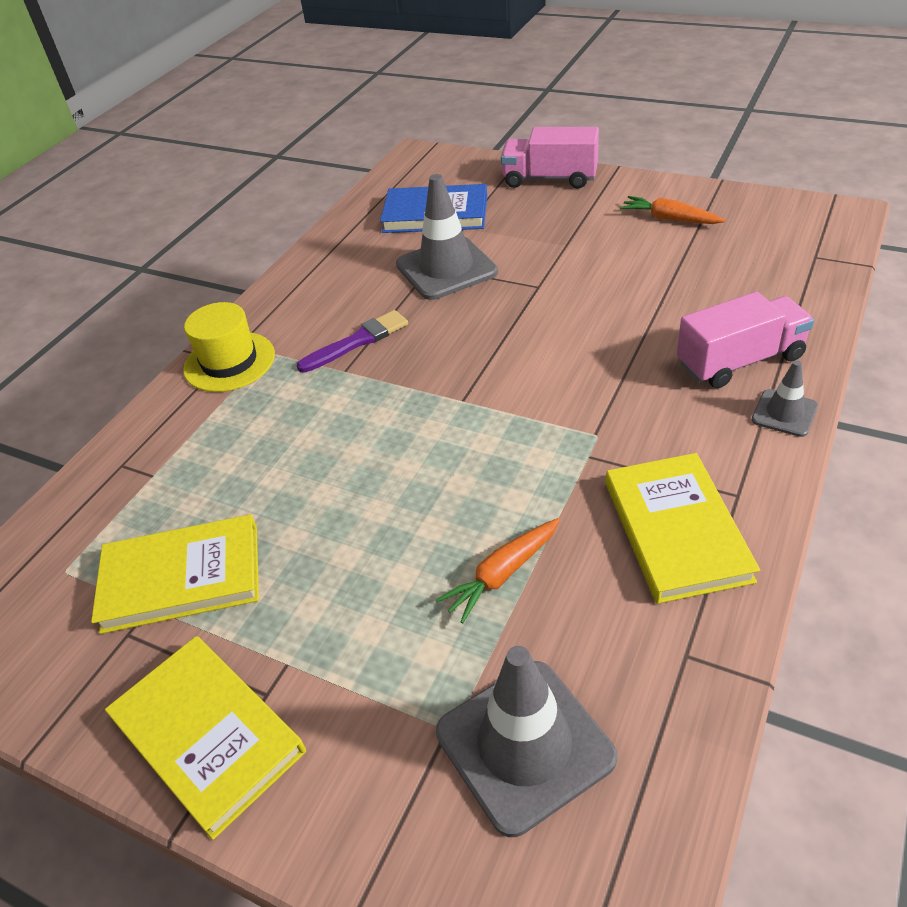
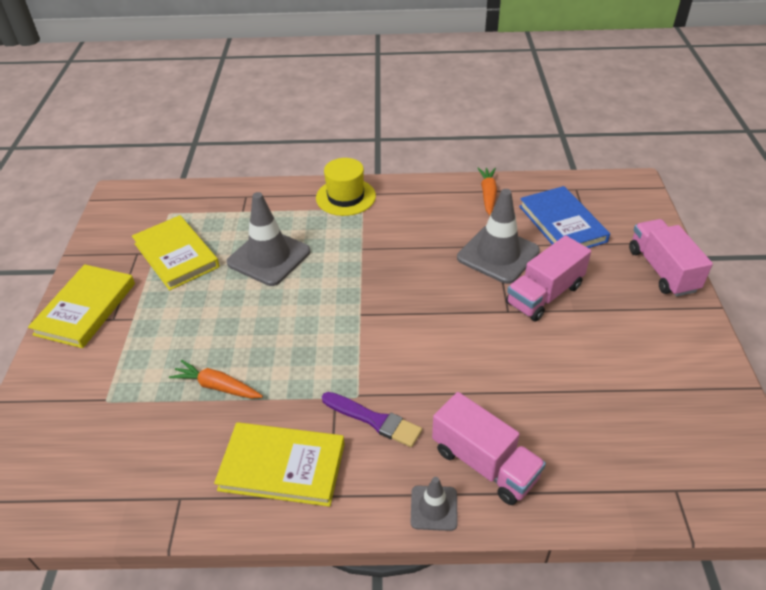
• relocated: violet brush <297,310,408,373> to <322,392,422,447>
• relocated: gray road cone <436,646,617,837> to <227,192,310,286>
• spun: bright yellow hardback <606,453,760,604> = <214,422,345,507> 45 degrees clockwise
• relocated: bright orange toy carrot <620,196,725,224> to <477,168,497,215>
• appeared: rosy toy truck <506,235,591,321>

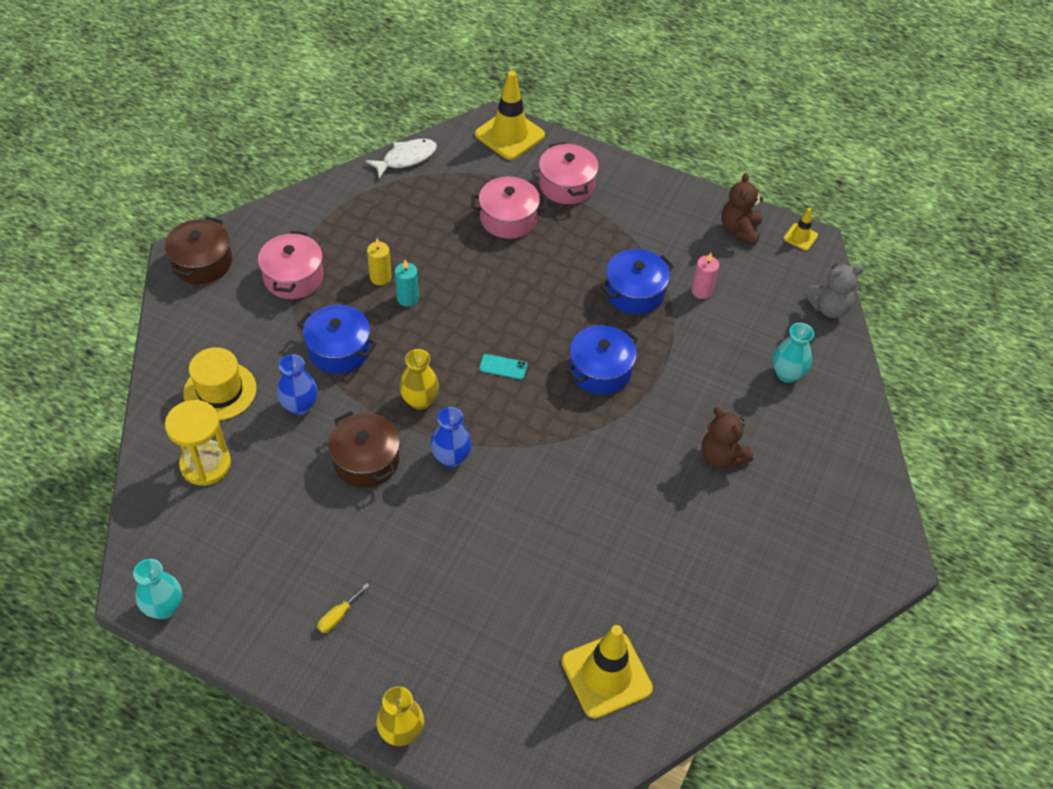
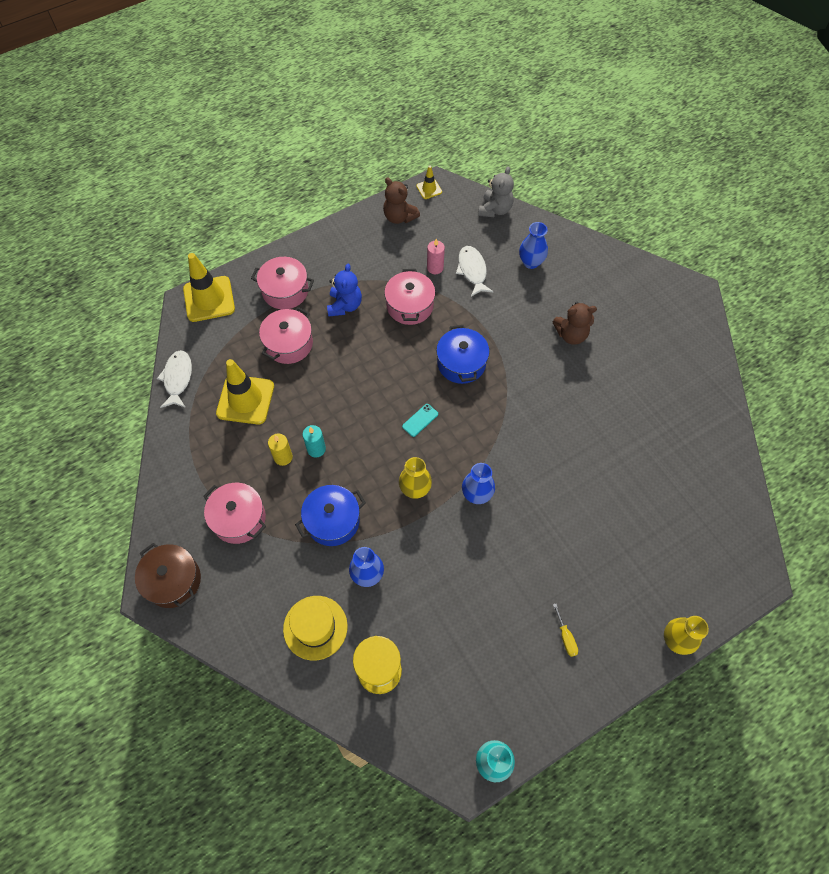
• missing: brown pot <328,411,400,488>
• relocated: bright yellow road cone <562,625,653,719> to <216,359,274,425>
• colour: blue pot <601,249,674,314> to rosy pot <384,269,435,325>
• colour: teal flower vase <773,323,814,383> to blue flower vase <519,222,548,269>
• appeared: blue teddy <327,263,362,317>
• appeared: pure white fish figure <456,246,493,297>

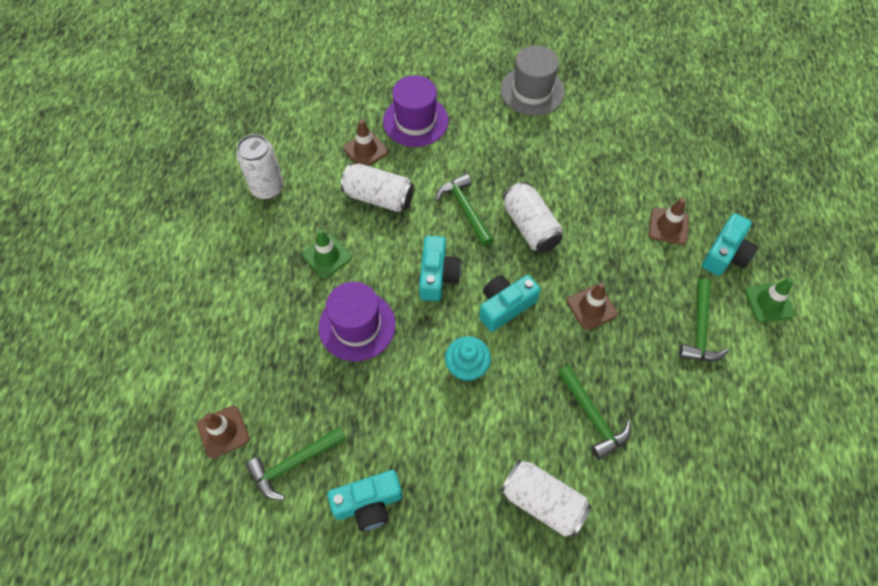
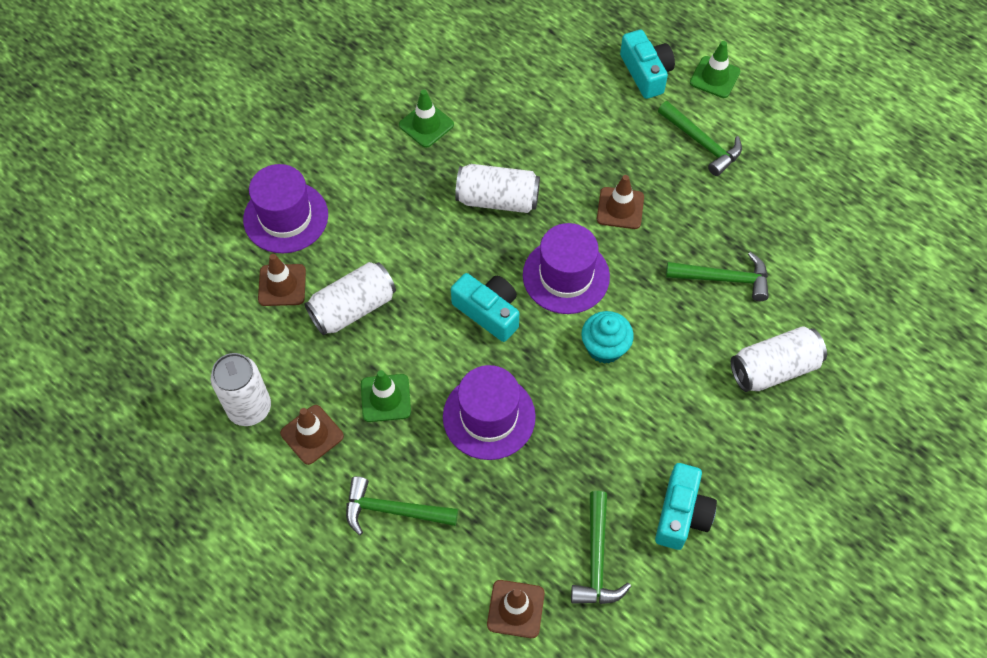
• relocated: emerald carpenter's hammer <435,174,494,247> to <346,476,458,535>
• exchanged: teal compact camera <479,275,541,332> to violet top hat <523,223,610,314>
• missing: gray top hat <501,45,565,116>
• relocated: brown road cone <649,198,689,245> to <280,405,344,465>
• appeared: emerald road cone <399,89,454,148>

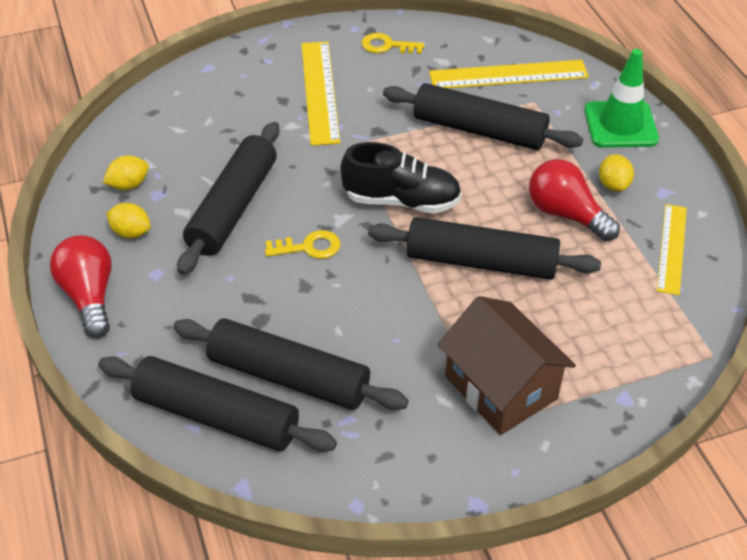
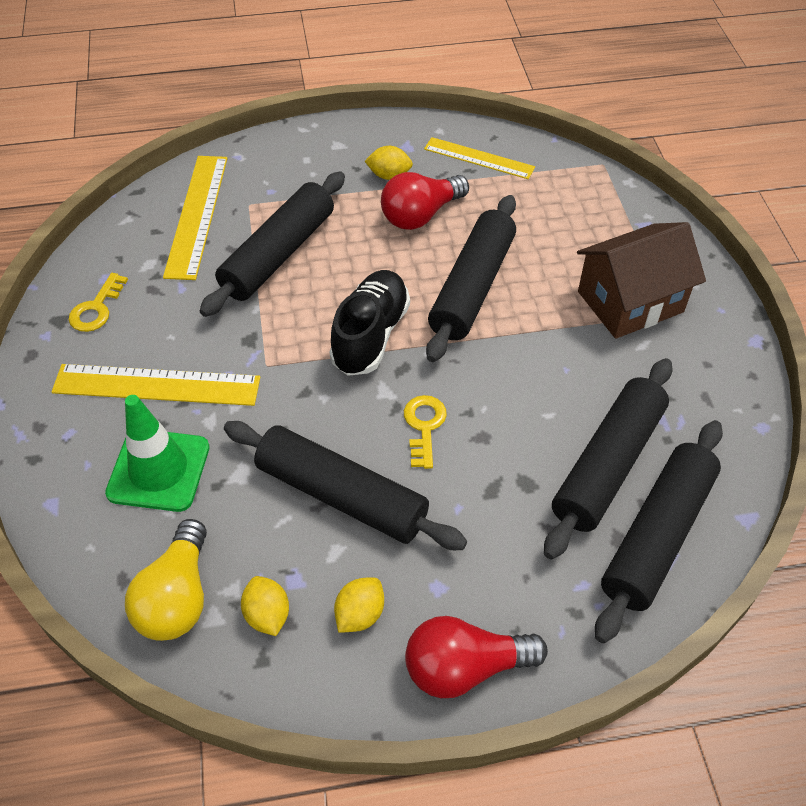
• relocated: emerald road cone <584,49,659,148> to <105,395,210,512>
• appeared: bright yellow light bulb <125,519,207,641>

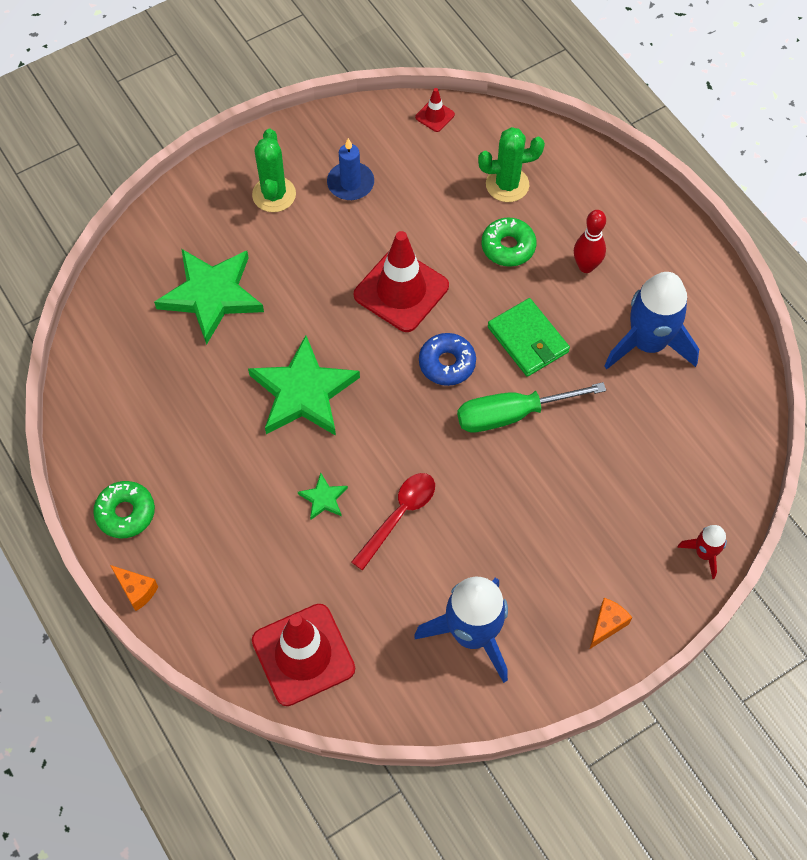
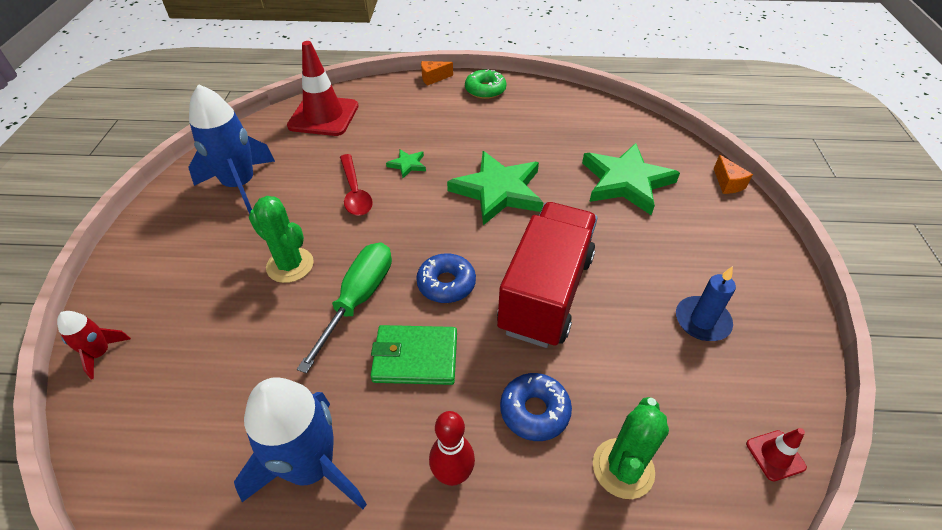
• relocated: emerald cactus <252,129,296,212> to <249,196,314,283>
• exchanged: red road cone <354,231,449,332> to red toy truck <497,202,597,348>
• colour: emerald glazed donut <481,218,536,267> to blue glazed donut <500,373,572,441>
• relocated: bright orange piece of cheese <590,598,632,649> to <714,155,753,194>

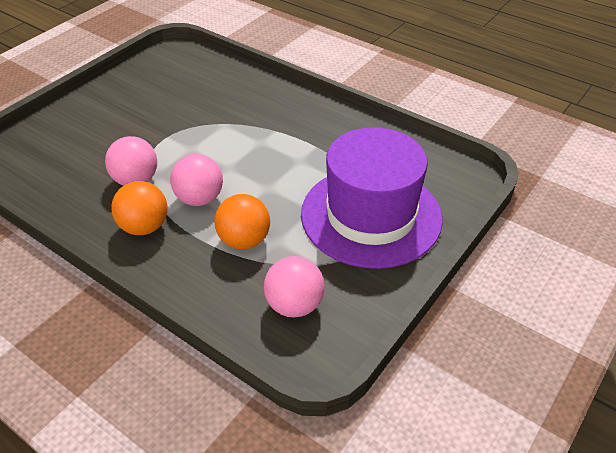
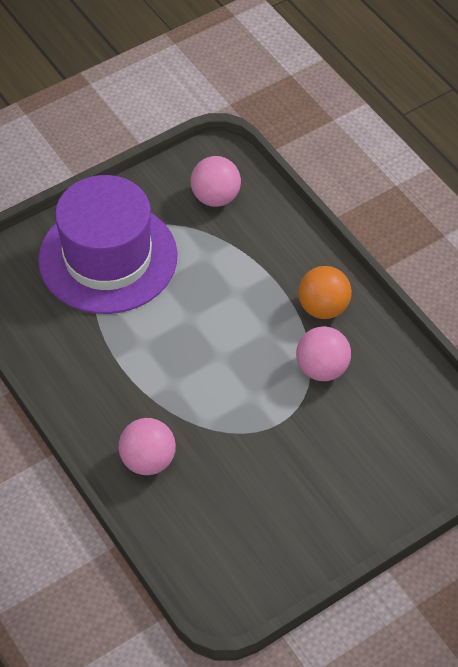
• relocated: rosy sphere <170,154,223,206> to <119,418,176,475>
• missing: bright orange sphere <214,194,270,250>

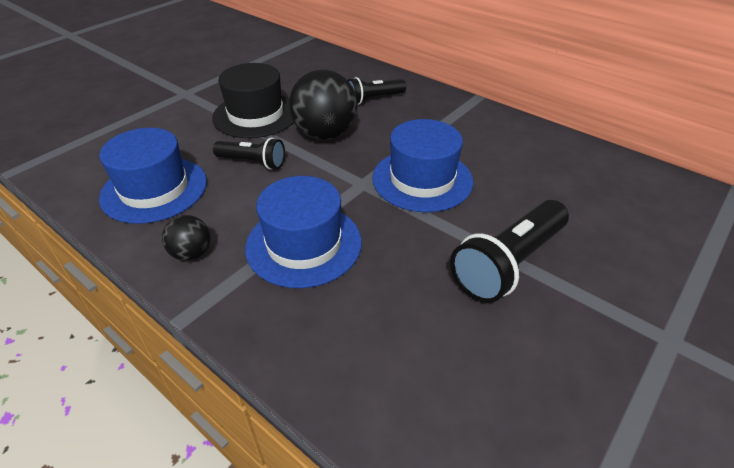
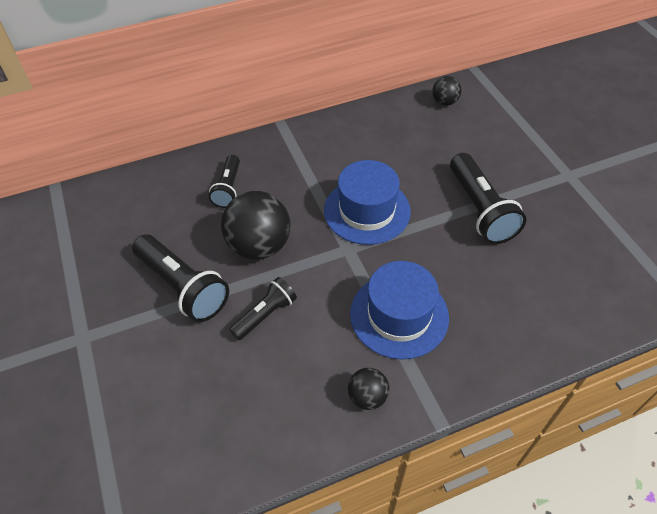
• missing: blue top hat <99,128,207,224>
• exchanged: black top hat <212,63,294,138> to black pocket torch <132,234,229,322>
• appeared: black sphere <432,76,462,106>

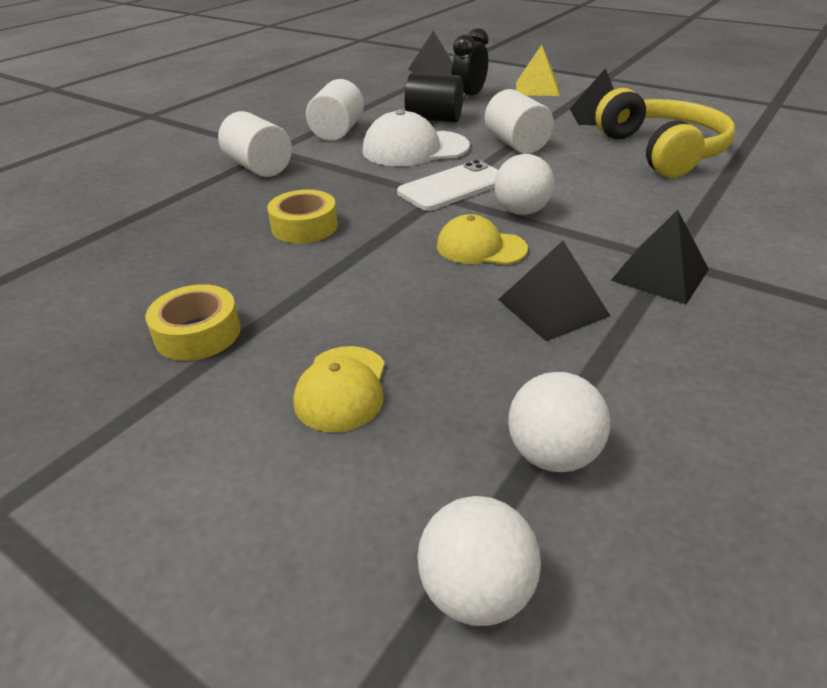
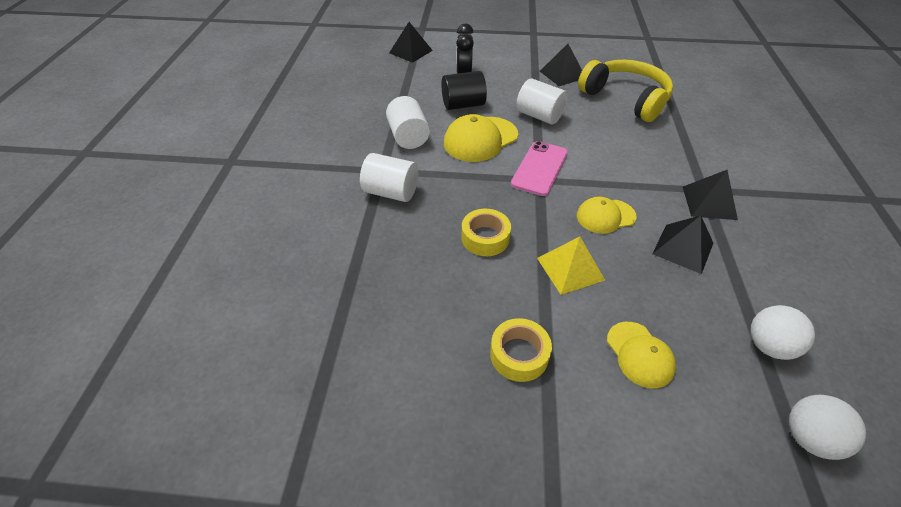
• colour: pure white cap <362,109,470,166> to bright yellow cap <444,114,518,162>
• colour: pure white phone <397,160,498,211> to rosy phone <511,141,568,196>
• missing: pure white sphere <494,154,555,215>
• relocated: bright yellow pyramid <516,45,560,96> to <537,236,605,295>

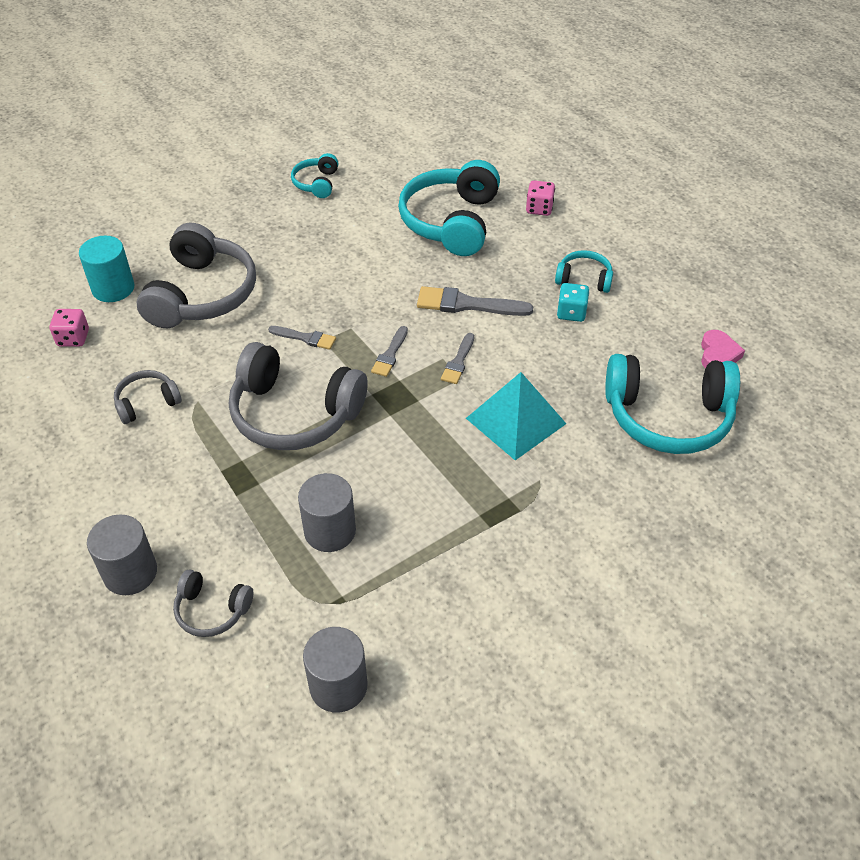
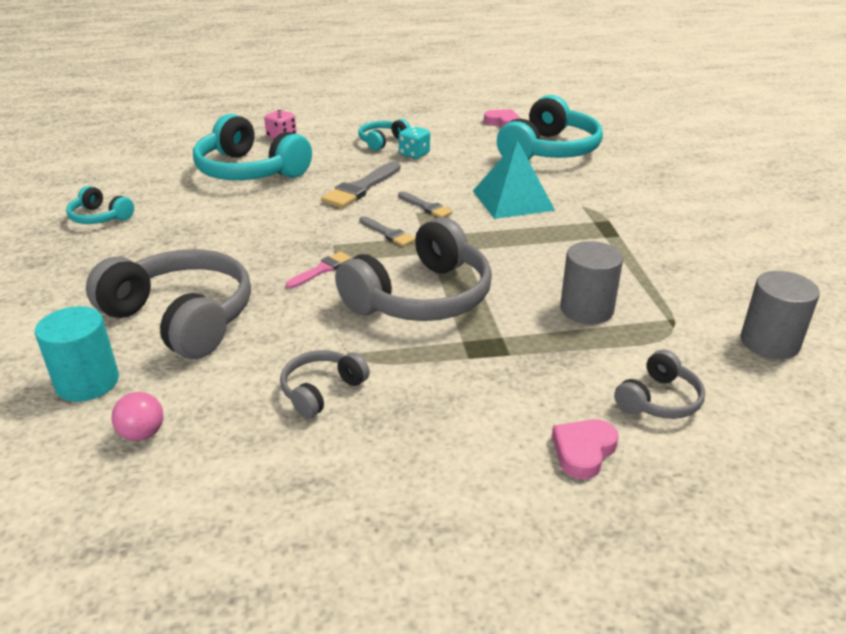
• exchanged: rosy die <50,309,89,347> to rosy sphere <112,392,163,441>
• exchanged: gray cylinder shape <87,514,157,595> to rosy love heart <552,419,619,479>
• spun: gray headphones <114,370,182,424> = <280,350,370,419> 45 degrees clockwise
• colour: gray brush <268,326,336,350> to rosy brush <286,252,352,289>

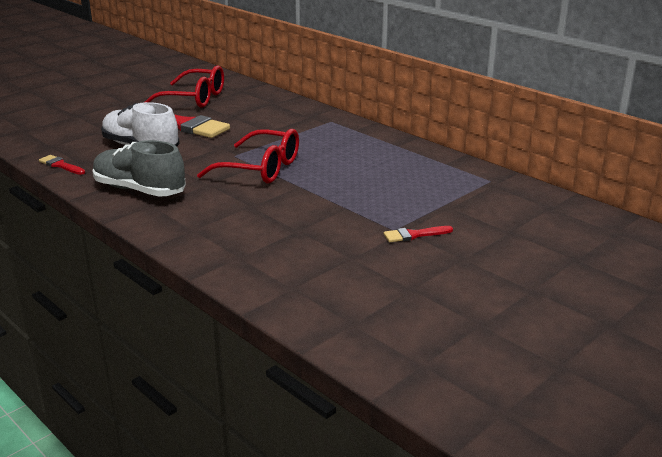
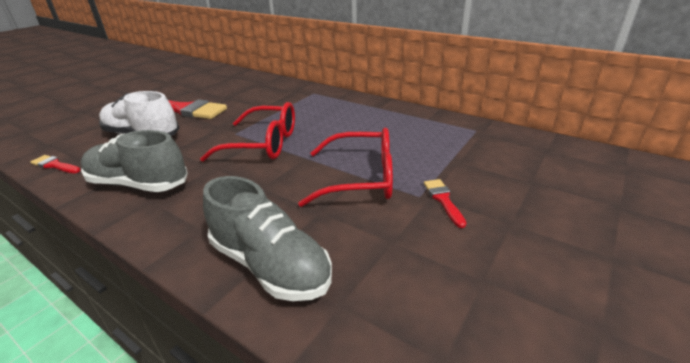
• relocated: red eyeglasses <145,65,224,108> to <298,128,393,207>
• spun: red brush <384,226,453,242> = <424,179,466,228> 105 degrees clockwise
• appeared: gray sneaker <203,176,332,301>

